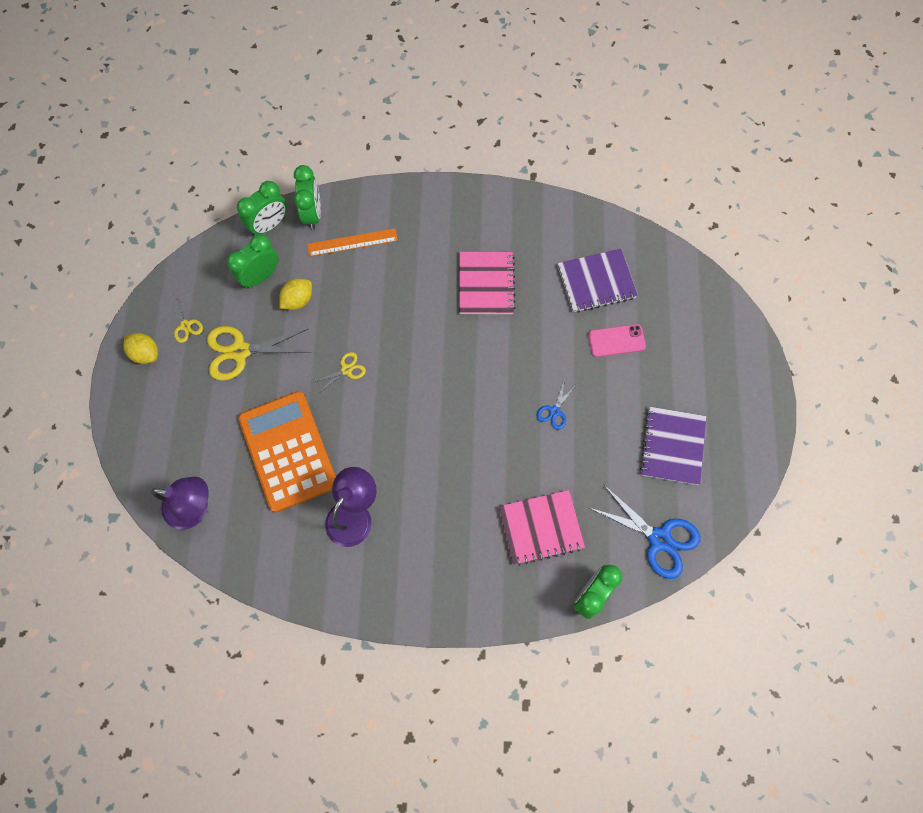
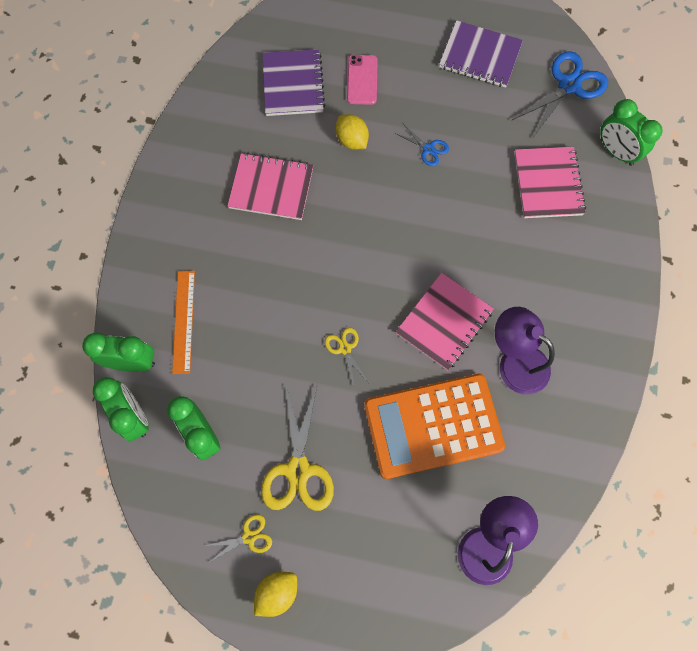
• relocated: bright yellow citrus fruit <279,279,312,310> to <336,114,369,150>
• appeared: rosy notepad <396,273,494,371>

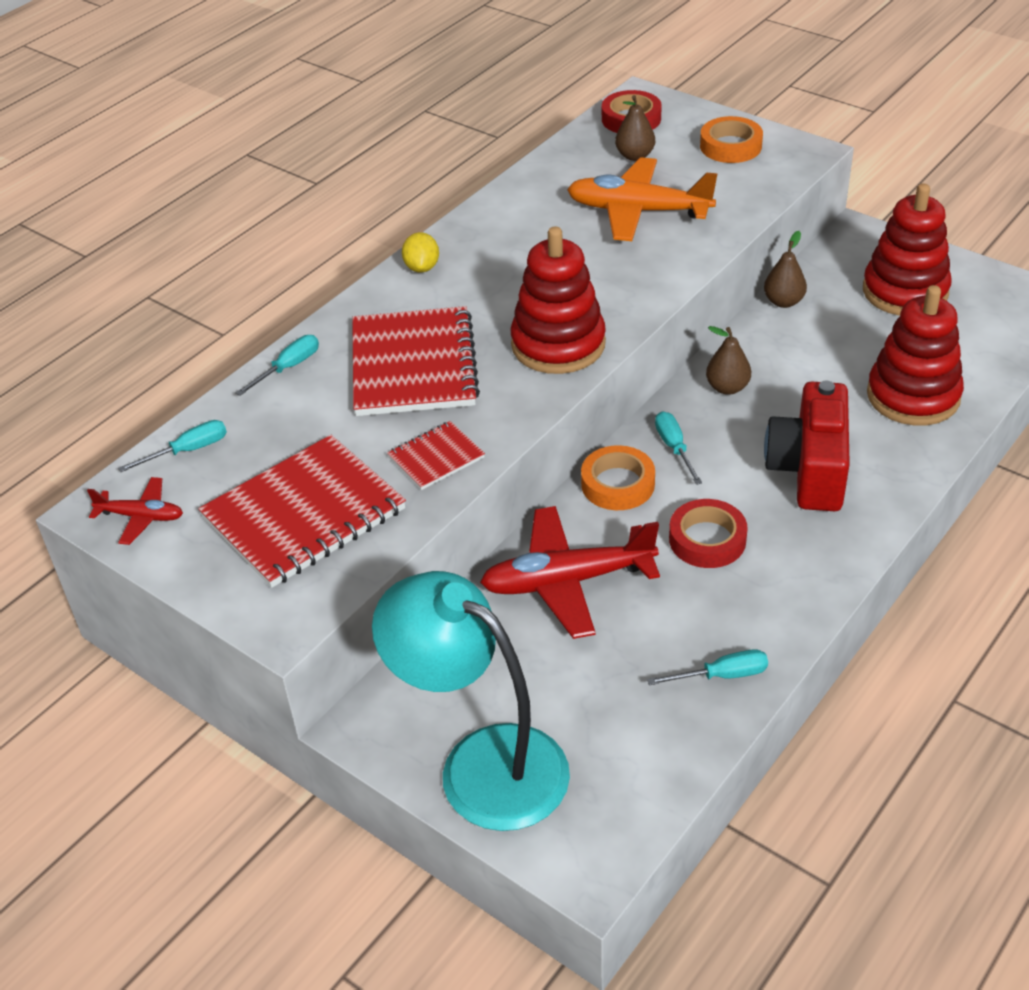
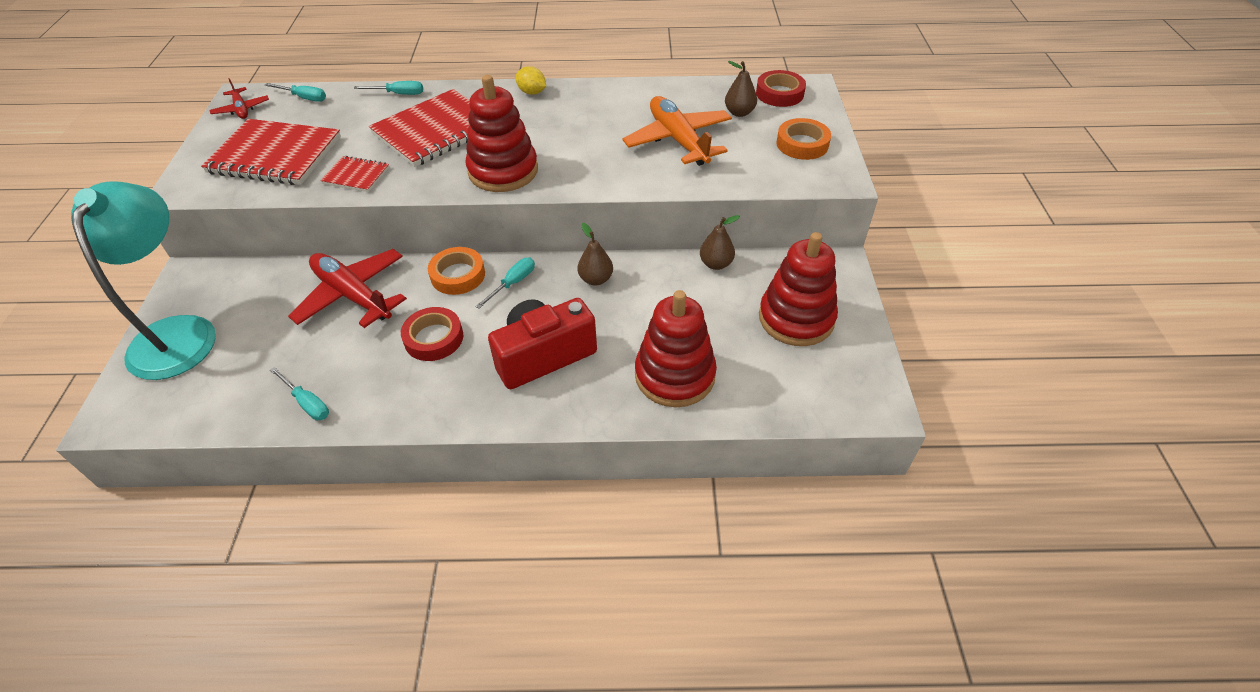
• spun: bright yellow citrus fruit <402,232,439,273> = <515,66,546,95> 75 degrees clockwise

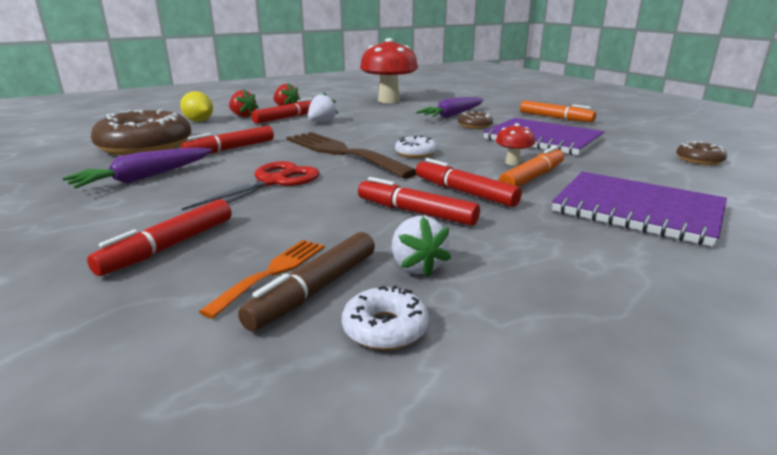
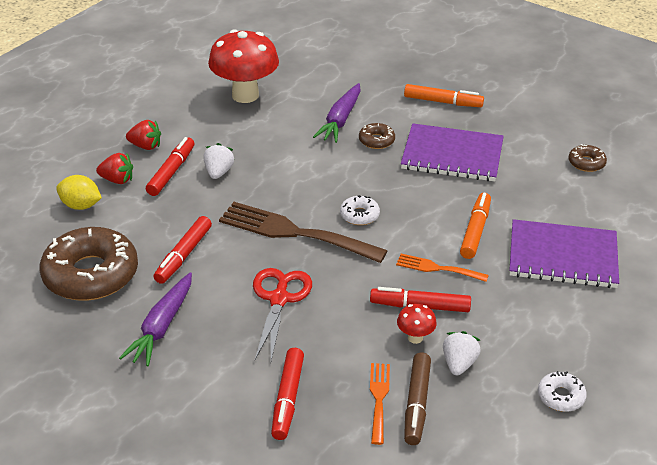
• relocated: pure white glazed donut <342,285,429,350> to <538,371,587,412>
• spun: pure white toy strawberry <392,216,451,278> = <443,331,481,375> 120 degrees counterclockwise
• exchanged: red felt pen <416,158,522,207> to bright orange table fork <396,254,489,282>
• relocated: red mushroom <495,123,535,165> to <397,304,437,344>

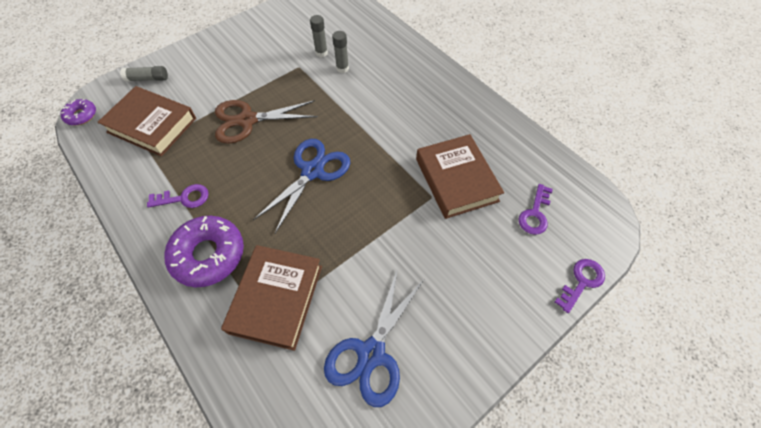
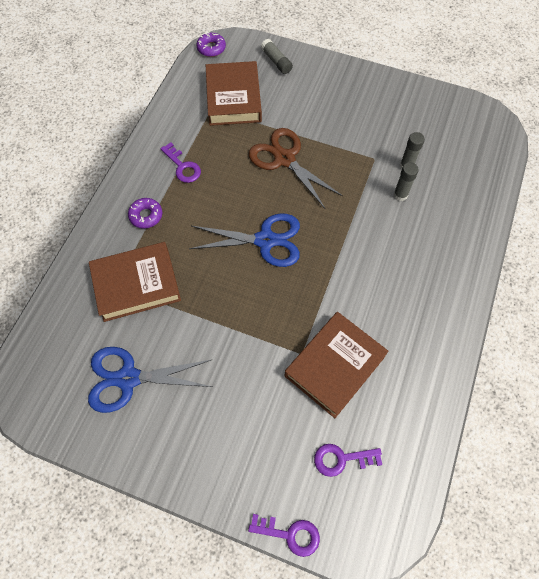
• size: violet glazed donut <164,216,244,287> = <128,198,162,229> x0.52

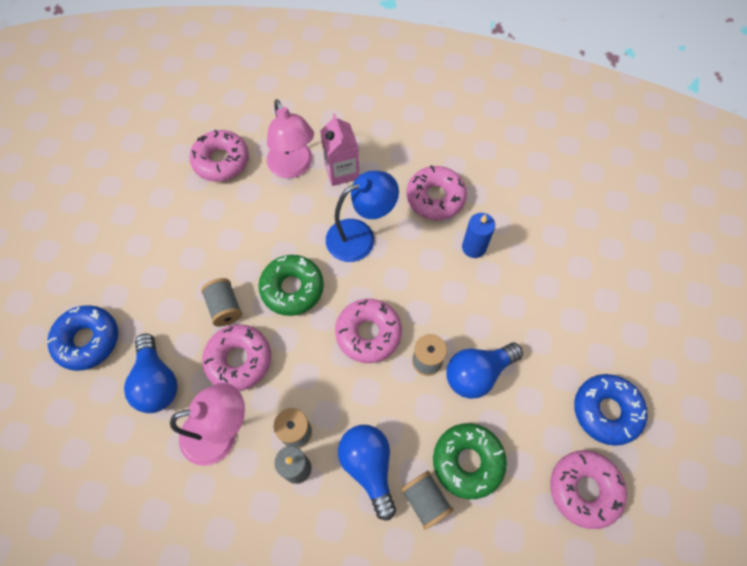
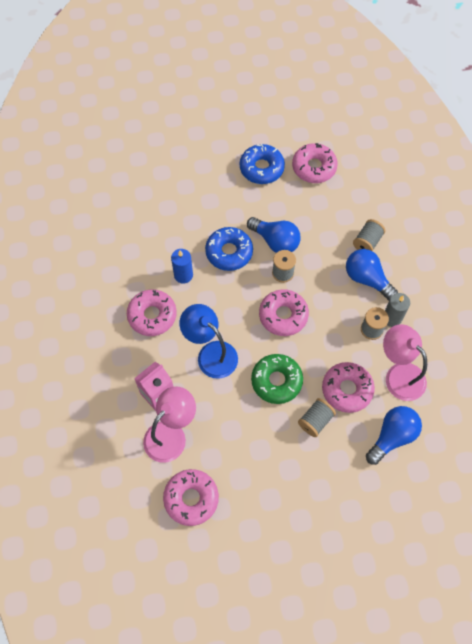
• relocated: blue glazed donut <47,305,118,371> to <205,227,253,271>
• spun: blue light bulb <338,425,396,520> = <346,249,398,300> 90 degrees clockwise
• missing: emerald glazed donut <433,423,507,499>

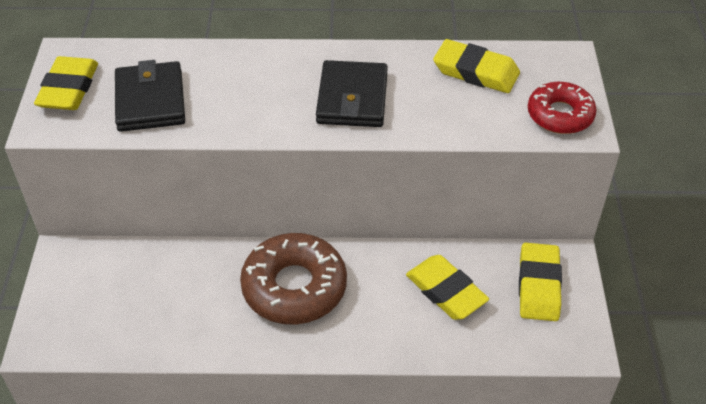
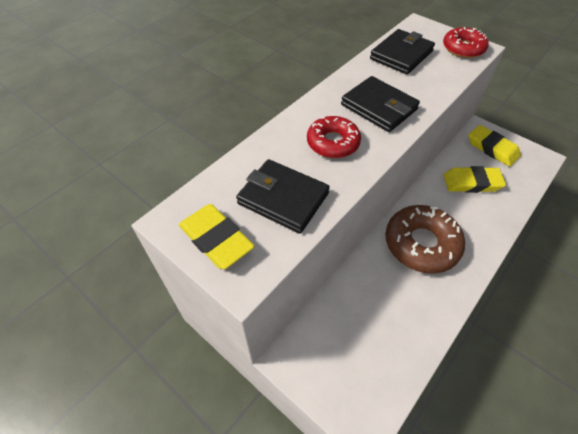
• exchanged: bright yellow eraser <433,39,520,93> to black billfold <370,29,435,74>
• appeared: red glazed donut <307,116,361,158>

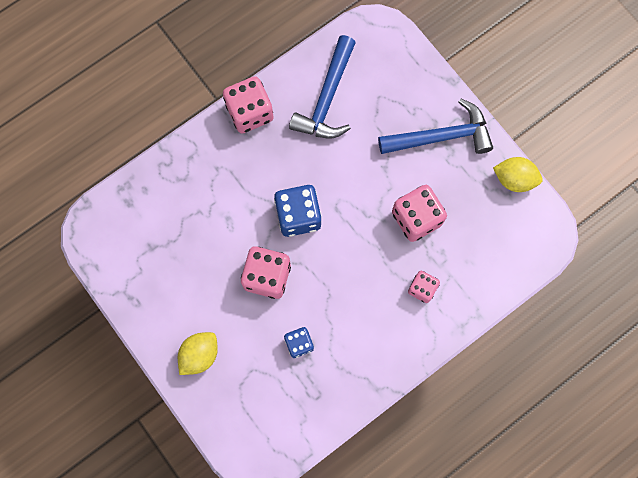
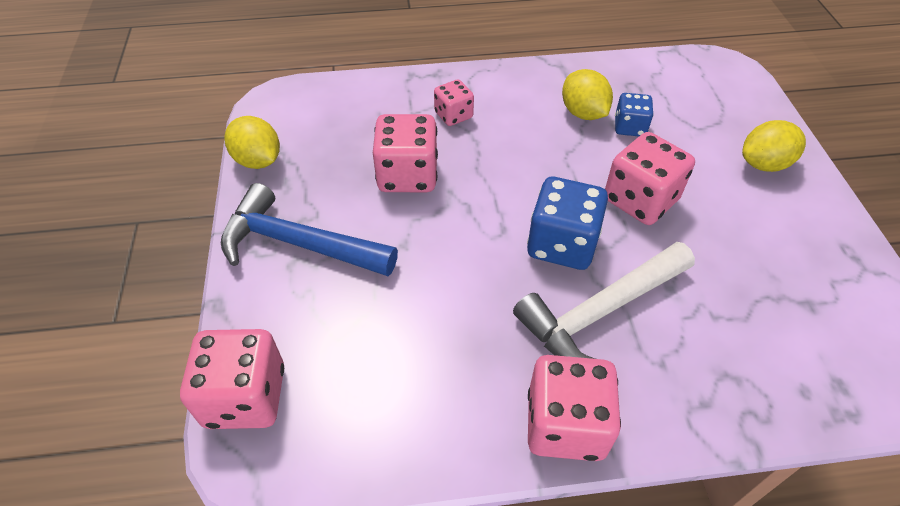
• missing: blue carpenter's hammer <289,35,356,139>
• appeared: rosy die <180,329,284,429>
• appeared: pure white carpenter's hammer <513,242,695,359>
• appeared: bright yellow citrus fruit <562,69,613,120>

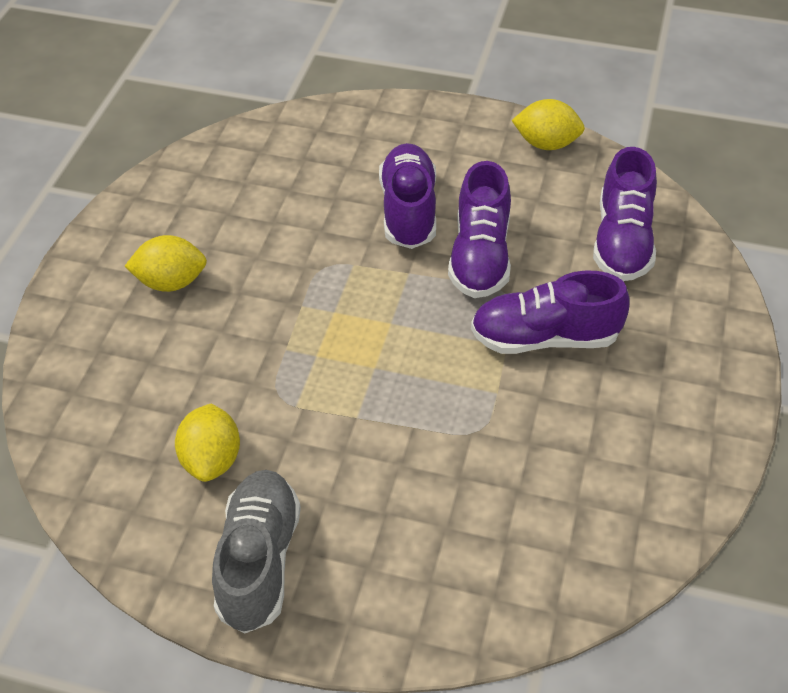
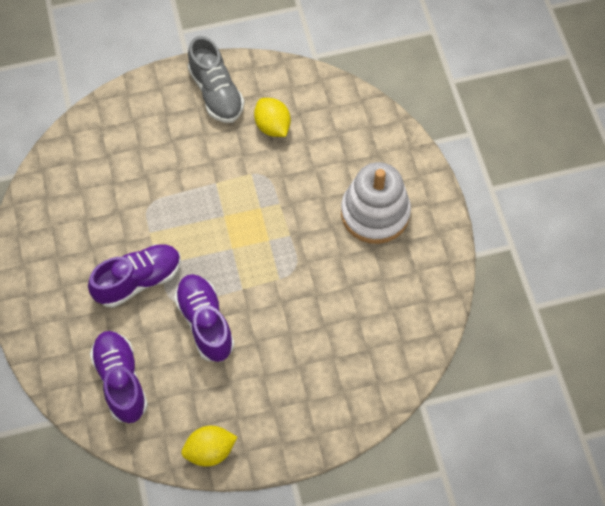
• exchanged: bright yellow citrus fruit <125,235,207,292> to pure white stacking toy <341,162,411,244>
• missing: violet sneaker <379,143,436,249>

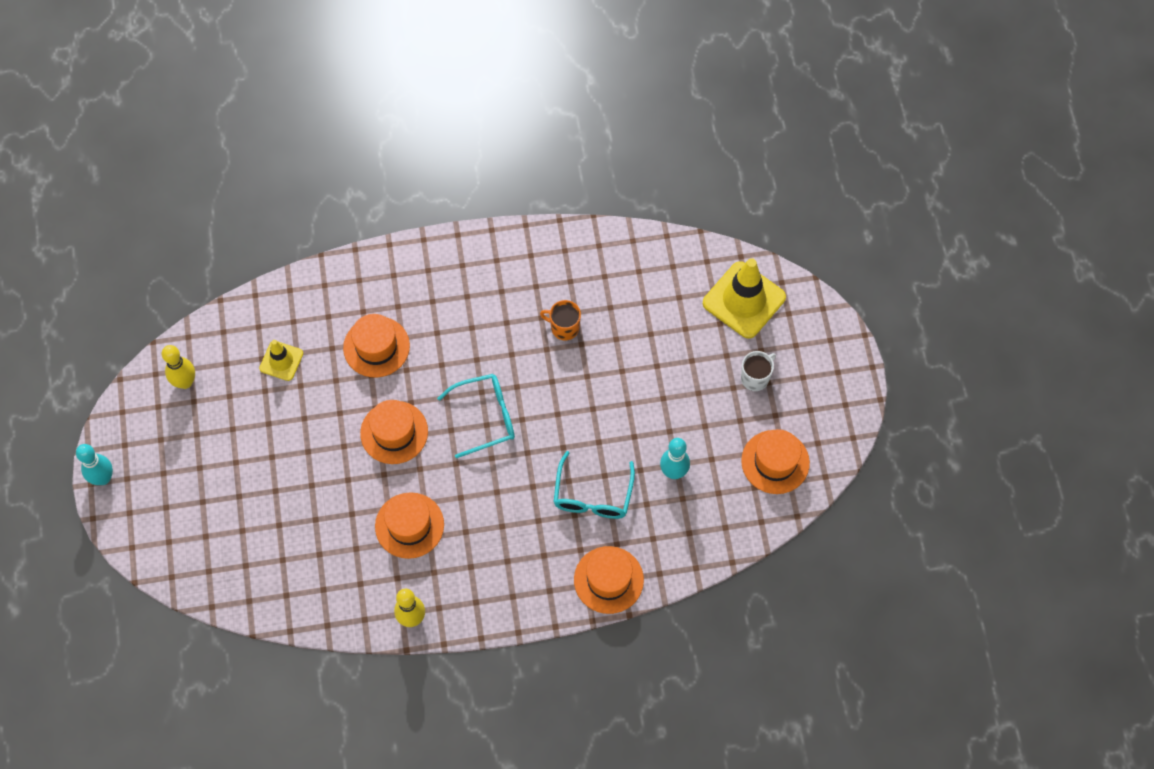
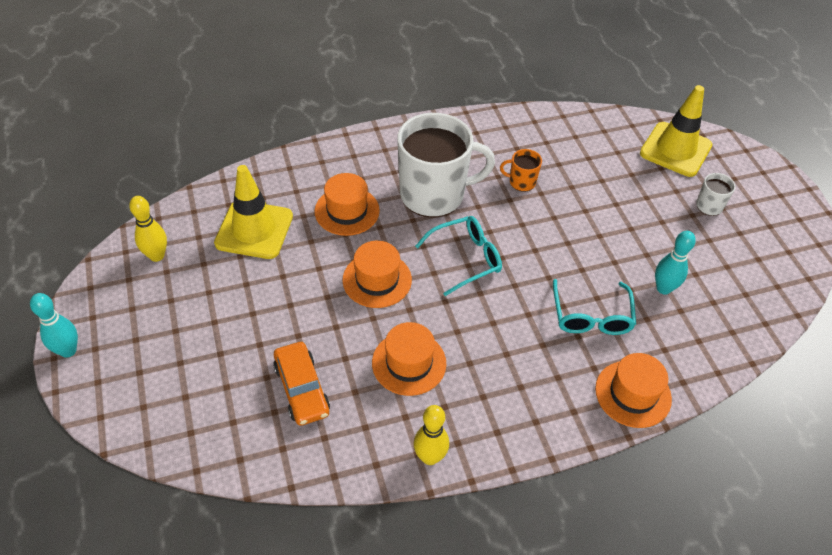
• size: bright yellow road cone <259,340,303,381> = <214,165,293,259> x1.83
• missing: bright orange top hat <741,429,810,494>
• appeared: bright orange toy car <273,342,330,426>
• appeared: pure white tea mug <397,113,495,217>

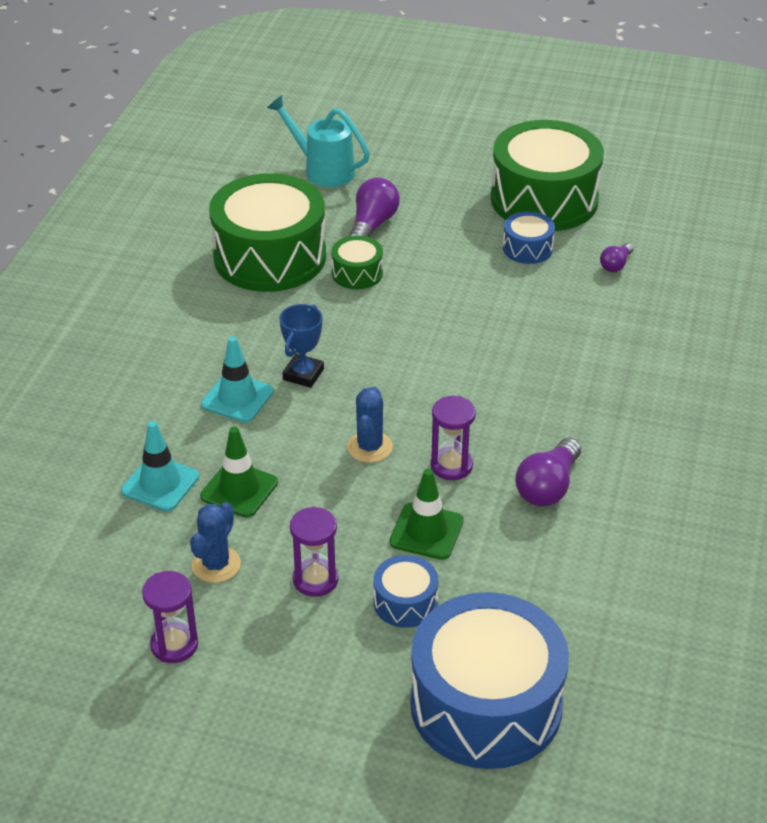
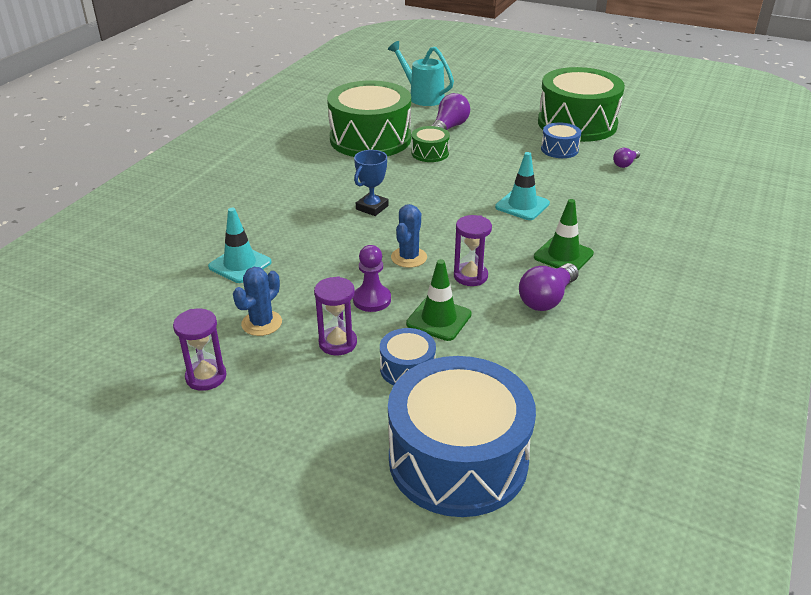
• relocated: emerald road cone <200,427,278,518> to <534,199,594,270>
• relocated: teal road cone <201,336,274,423> to <495,152,550,220>
• appeared: violet game pawn <353,245,391,312>

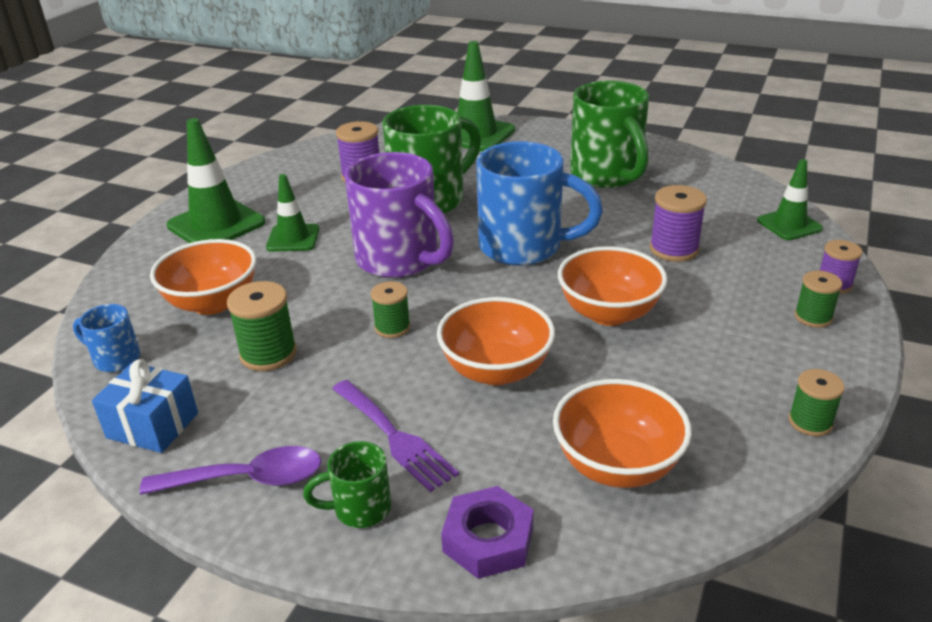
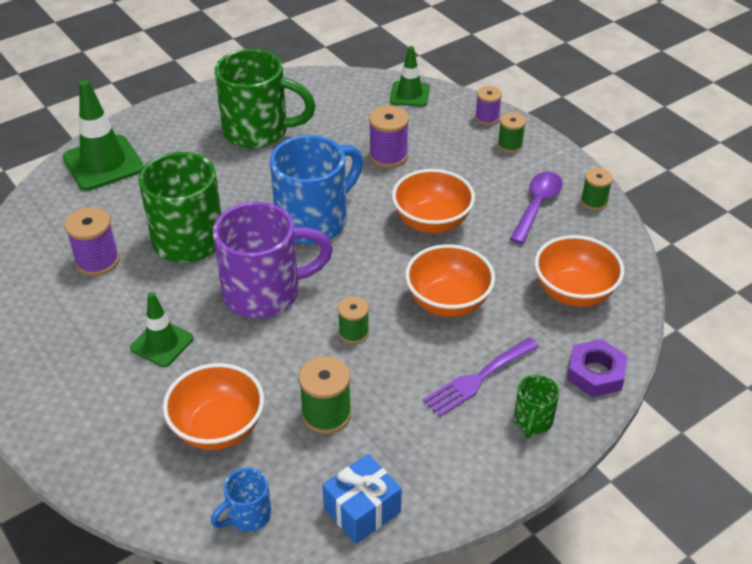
• relocated: violet teaspoon <140,446,321,495> to <510,171,563,244>
• missing: emerald road cone <166,118,265,243>
• spun: violet table fork <332,380,459,492> = <423,337,539,417> 150 degrees clockwise

